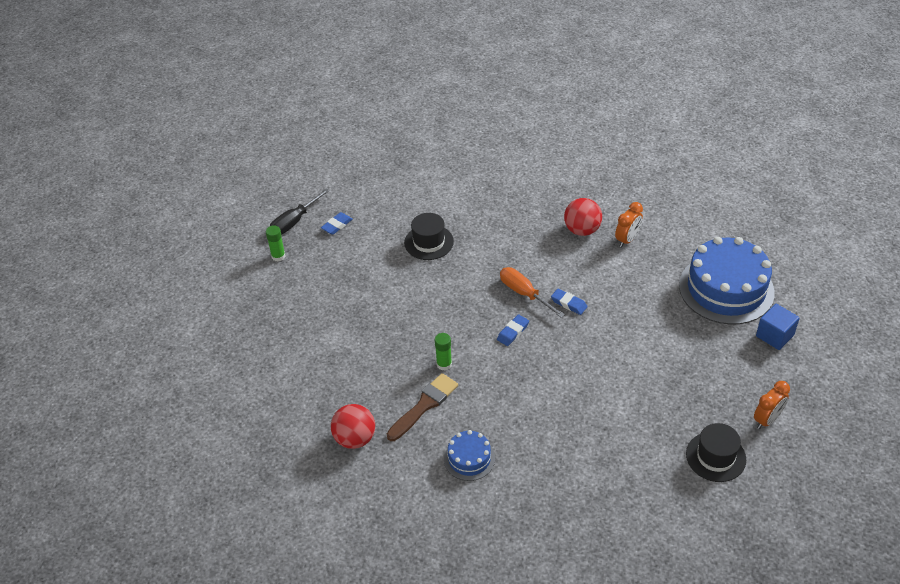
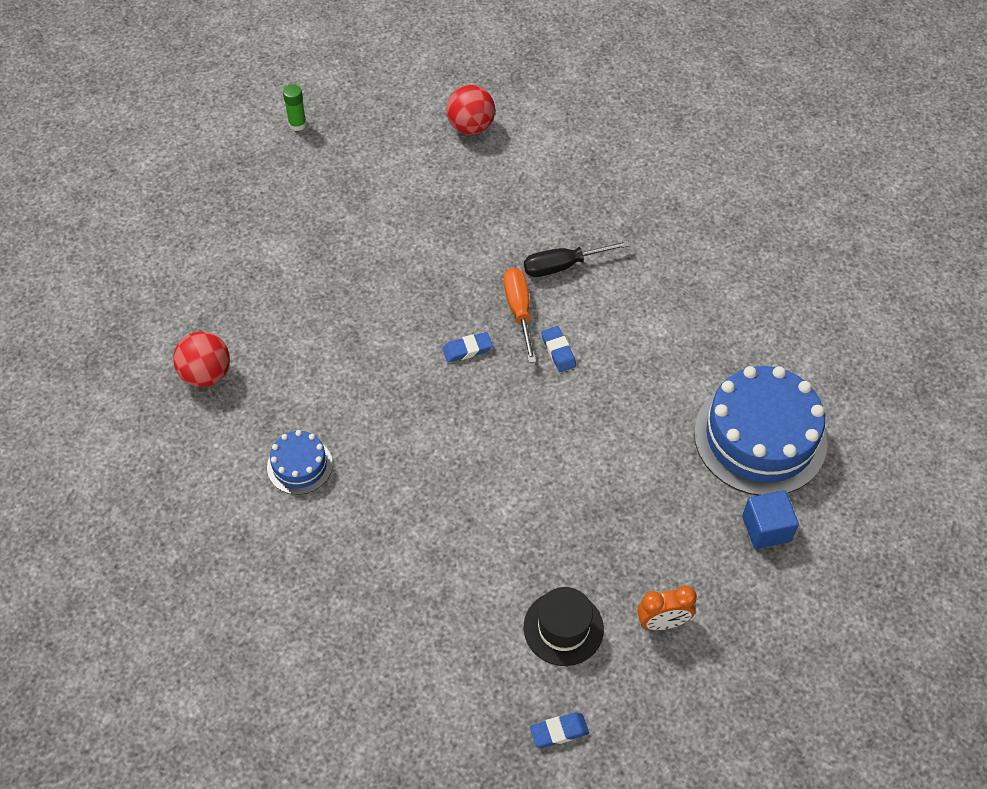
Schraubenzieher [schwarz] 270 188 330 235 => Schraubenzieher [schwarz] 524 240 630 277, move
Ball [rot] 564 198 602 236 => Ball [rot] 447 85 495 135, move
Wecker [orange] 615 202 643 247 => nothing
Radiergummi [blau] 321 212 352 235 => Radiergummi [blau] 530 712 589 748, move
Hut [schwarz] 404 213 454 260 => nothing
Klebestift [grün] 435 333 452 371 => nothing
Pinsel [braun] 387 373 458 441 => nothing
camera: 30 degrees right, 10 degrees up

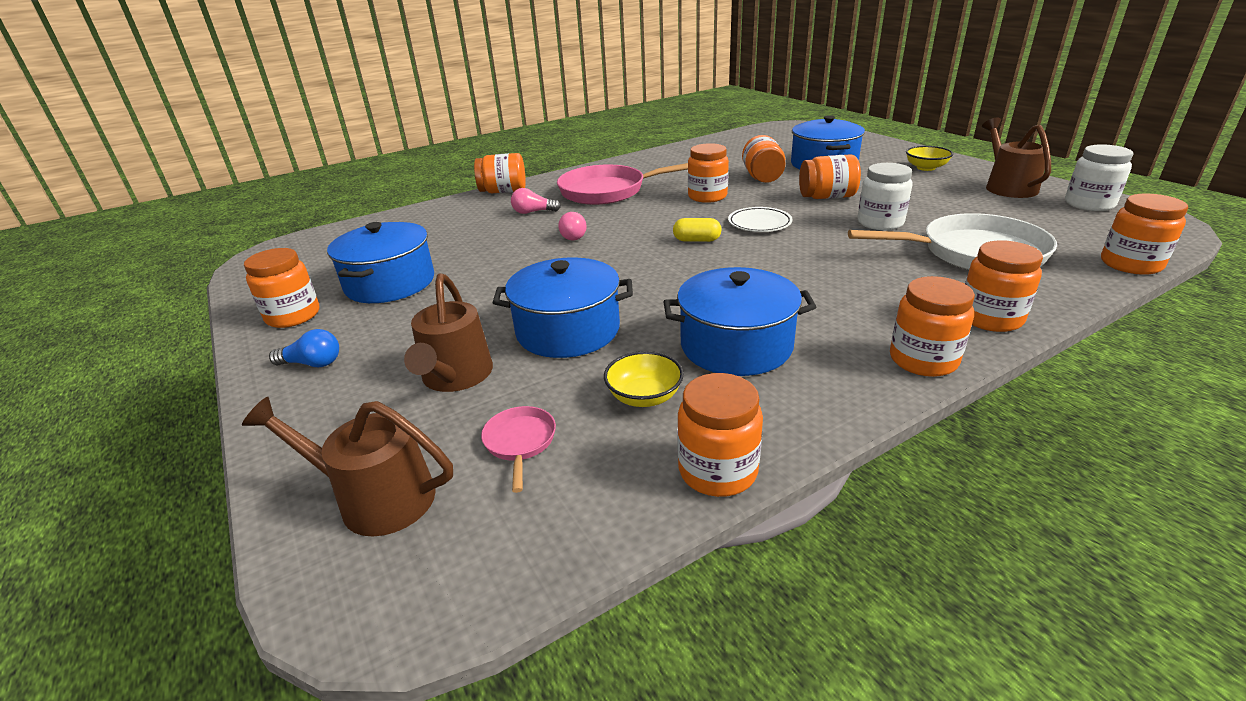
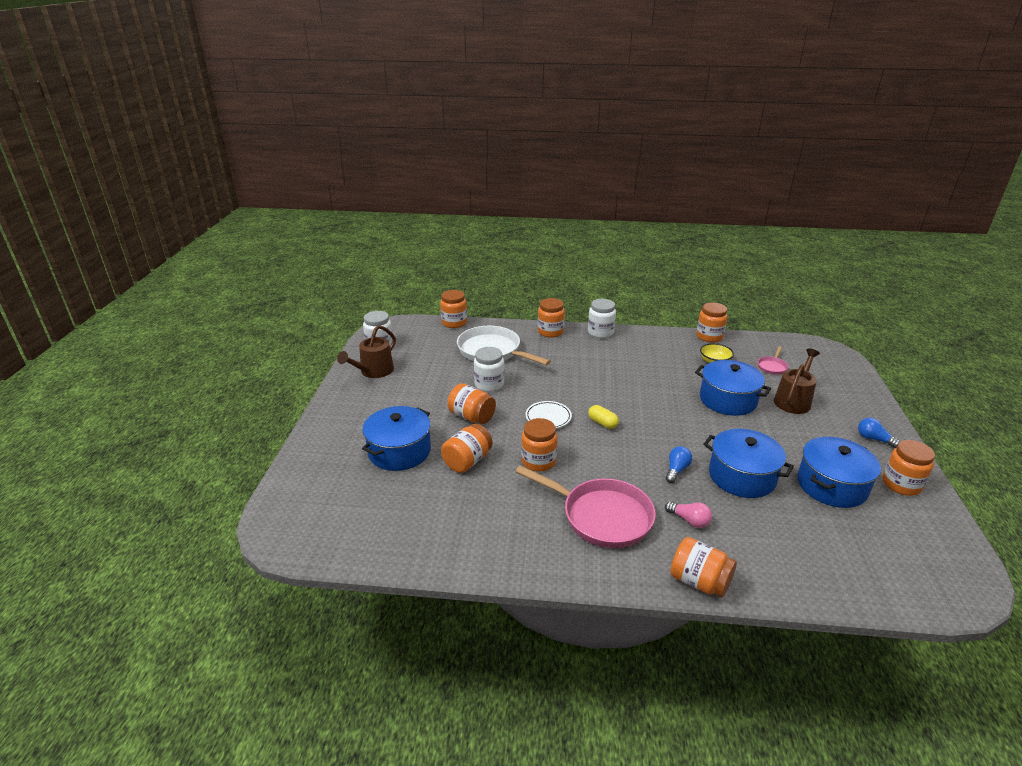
Schüssel [gelb] 906 146 953 171 => nothing
Glühbirne [rosa] 558 212 586 240 => Glühbirne [blau] 666 446 692 483
Kochtopf [blau] 663 267 816 376 => Kochtopf [blau] 703 429 794 498, move
Einmachglas [orange] 890 276 975 377 => Einmachglas [weiß] 588 299 616 338
Gießkanne [braun] 242 397 453 537 => nothing
camera: 145 degrees left, 0 degrees up

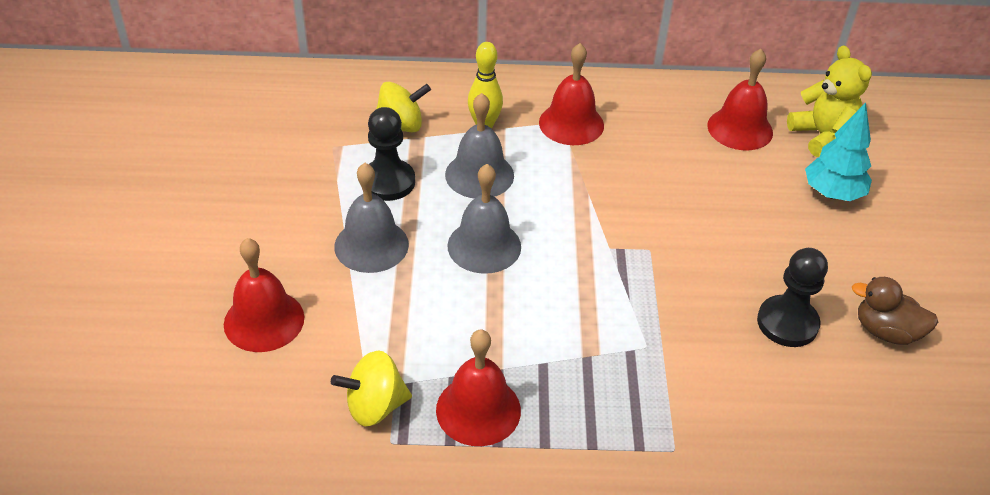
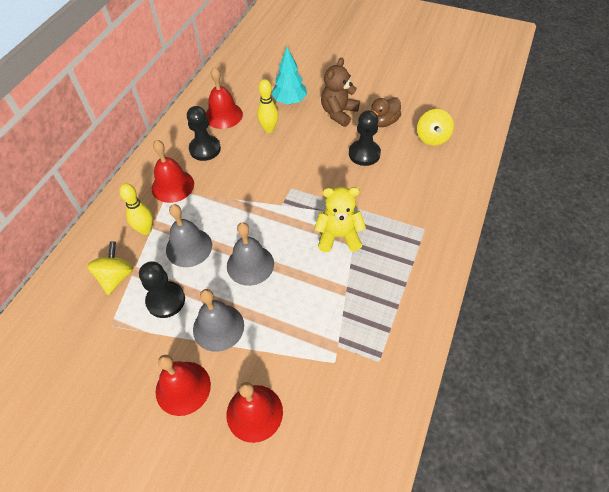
Teddybär [gelb] 787 45 872 157 => Teddybär [gelb] 314 187 366 252, move
Glocke [rot] 436 329 521 446 => Glocke [rot] 156 355 211 416, move
Kreisel [gelb] 331 351 412 427 => Kreisel [gelb] 417 109 454 146, move
nothing => Teddybär [braun] 321 58 360 127
nothing => Bowlingkegel [gelb] 257 79 279 133
nothing => Bauer [schwarz] 187 106 221 161
camera: 65 degrees left, 10 degrees up

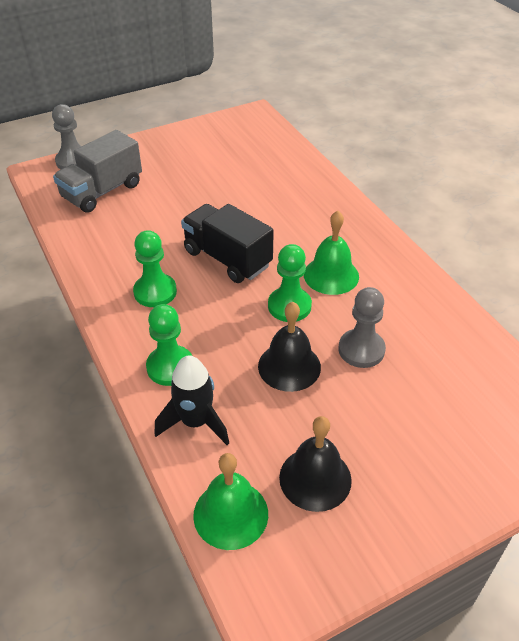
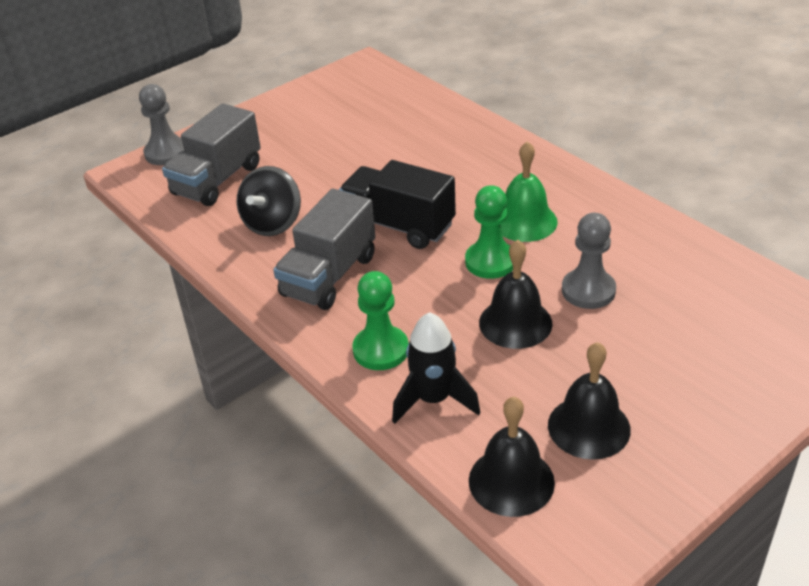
Bauer [grün] 133 230 177 307 => Lastwagen [grau] 273 189 375 310
Glocke [grün] 193 453 268 550 => Glocke [schwarz] 469 397 555 517
nothing => Kreisel [schwarz] 236 166 301 236
camera: 10 degrees left, 5 degrees down

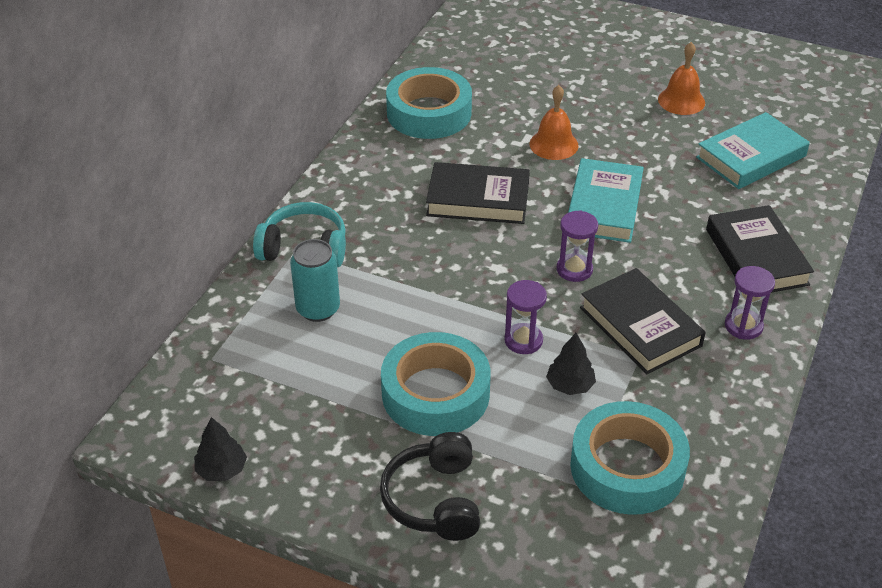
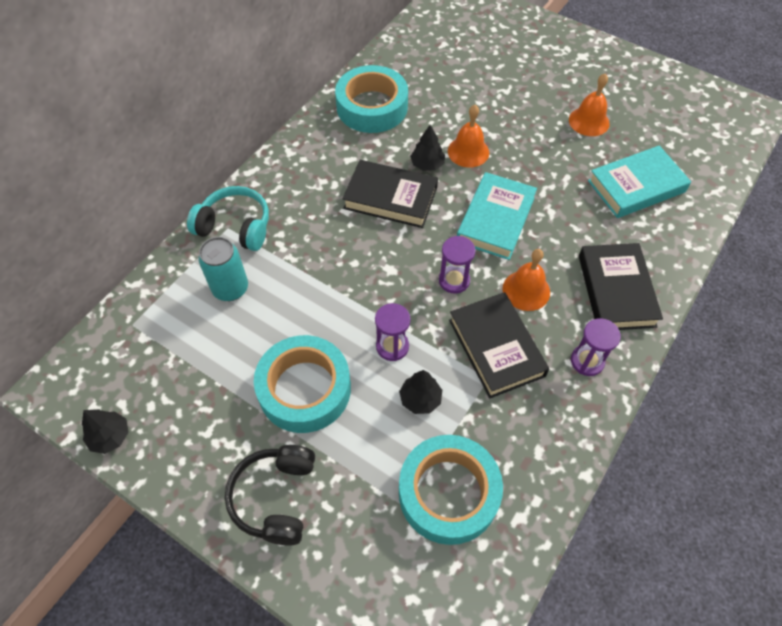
nothing => Baum [schwarz] 410 125 445 171
nothing => Glocke [orange] 502 249 550 311
camera: 10 degrees right, 15 degrees up

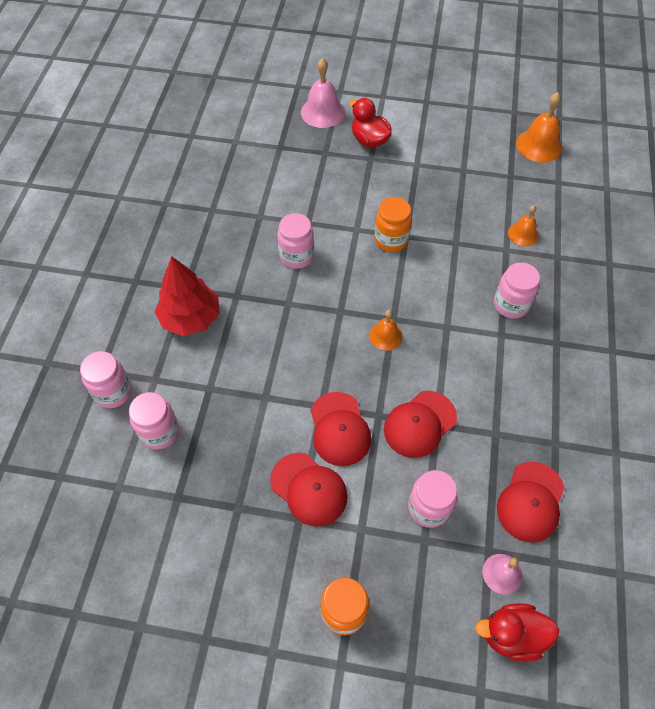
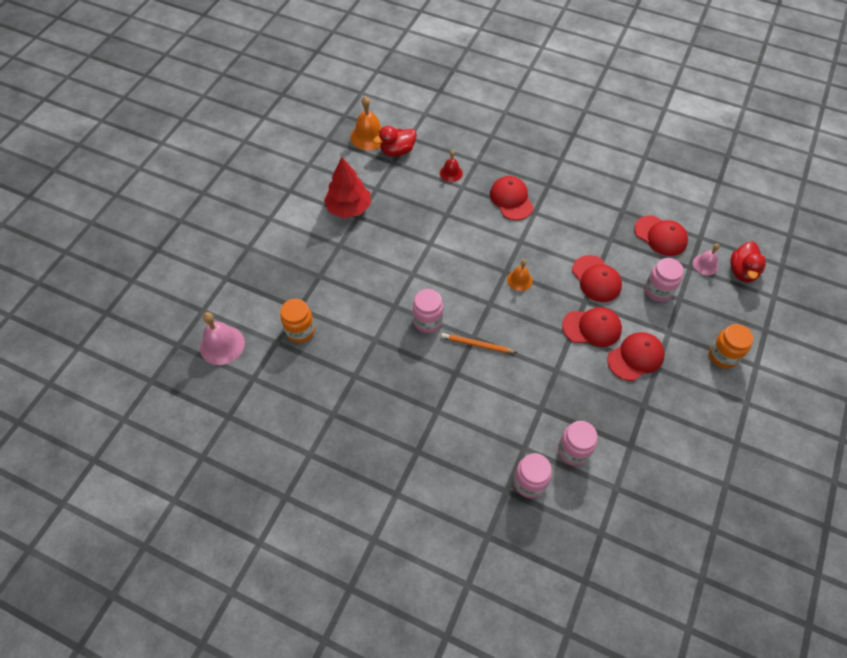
Glocke [rosa] 301 58 345 128 => Glocke [rosa] 200 312 245 365, move
Ente [rot] 349 98 392 148 => Ente [rot] 373 126 417 157, move
Einmachglas [orange] 374 197 412 252 => Einmachglas [orange] 280 299 315 343, move
Glocke [orange] 508 205 539 246 => Glocke [rot] 440 150 463 182
Baum [rot] 155 256 220 336 => Baum [rot] 324 157 371 218, move
Einmachglas [rosa] 494 262 540 319 => Kappe [rot] 490 176 534 220
nothing => Bleistift [orange] 441 333 517 353
camera: 75 degrees left, 0 degrees up

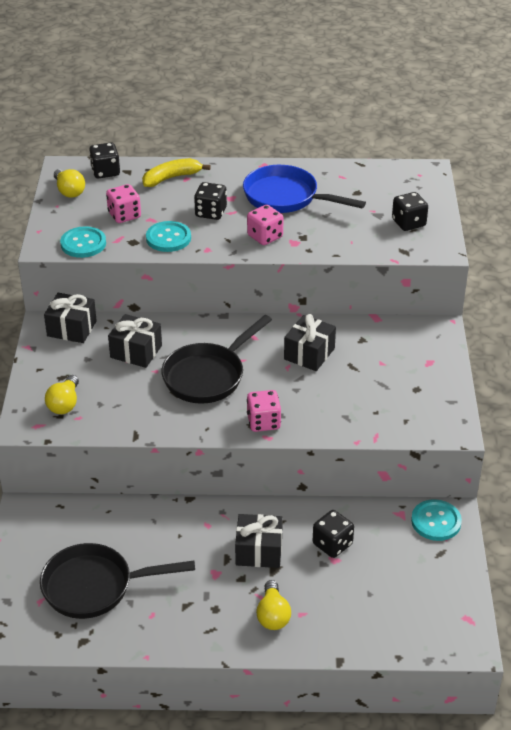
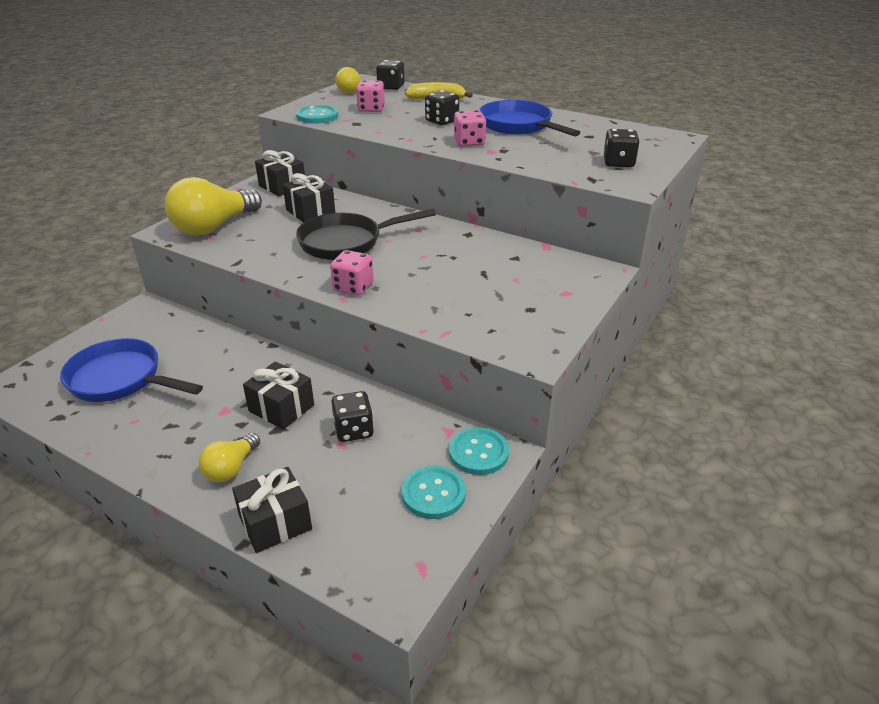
Knopf [türkis] 146 221 191 252 => Knopf [türkis] 402 465 466 519, move
Geschenk [schwarz] 284 314 336 371 => Geschenk [schwarz] 232 467 312 553, move
Glühbirne [gelb] 45 375 79 414 => Glühbirne [gelb] 165 177 262 235, x1.85
Pfanne [schwarz] 40 543 195 619 => Pfanne [blau] 60 338 203 402
camera: 30 degrees right, 5 degrees down

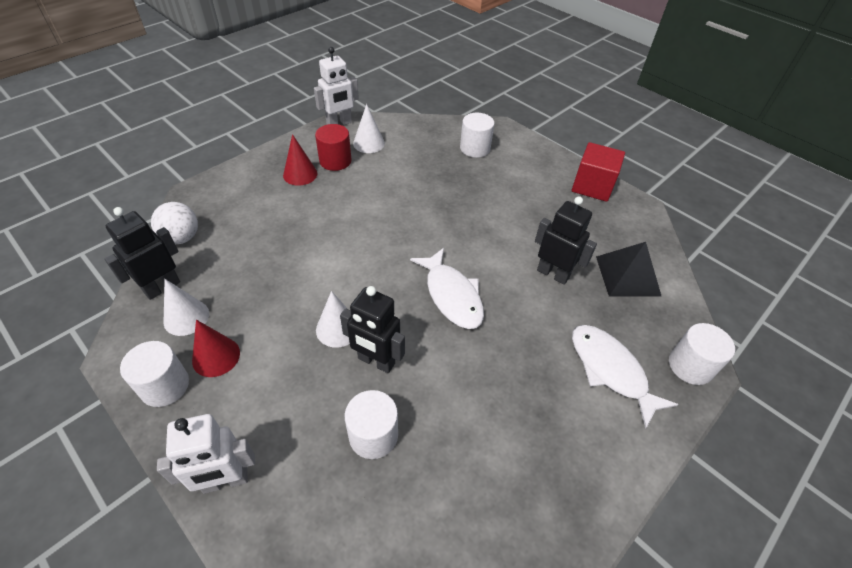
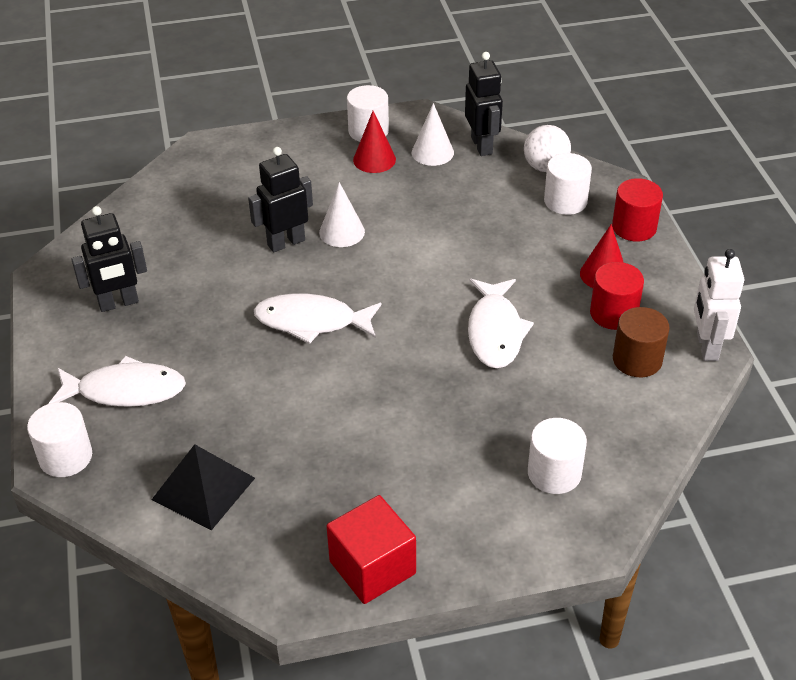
Kegel [weiß] 353 104 385 153 => Vollzylinder [braun] 613 307 670 377
Roboter [schwarz] 535 196 597 285 => Roboter [schwarz] 71 206 147 312, move
Vollzylinder [weiß] 345 390 398 459 => Vollzylinder [weiß] 544 153 592 215, move
Roboter [weiß] 157 414 255 494 => nothing
nothing => Vollzylinder [rot] 612 178 663 242
nothing => Fisch [weiß] 468 279 534 369
camera: 125 degrees right, 5 degrees down

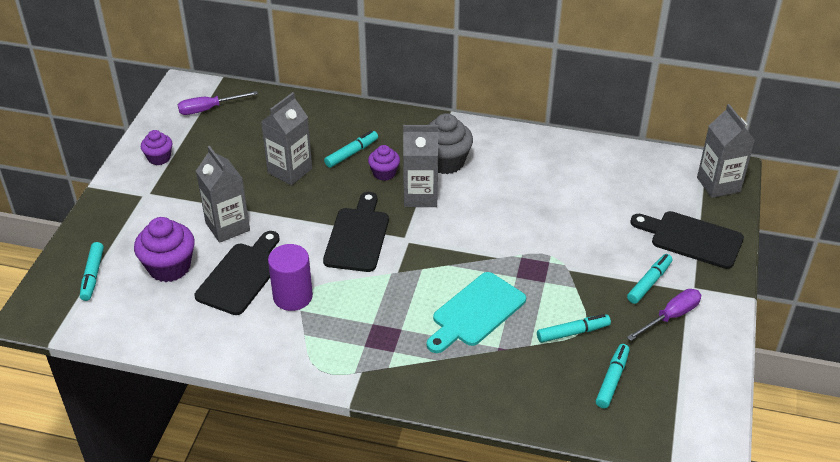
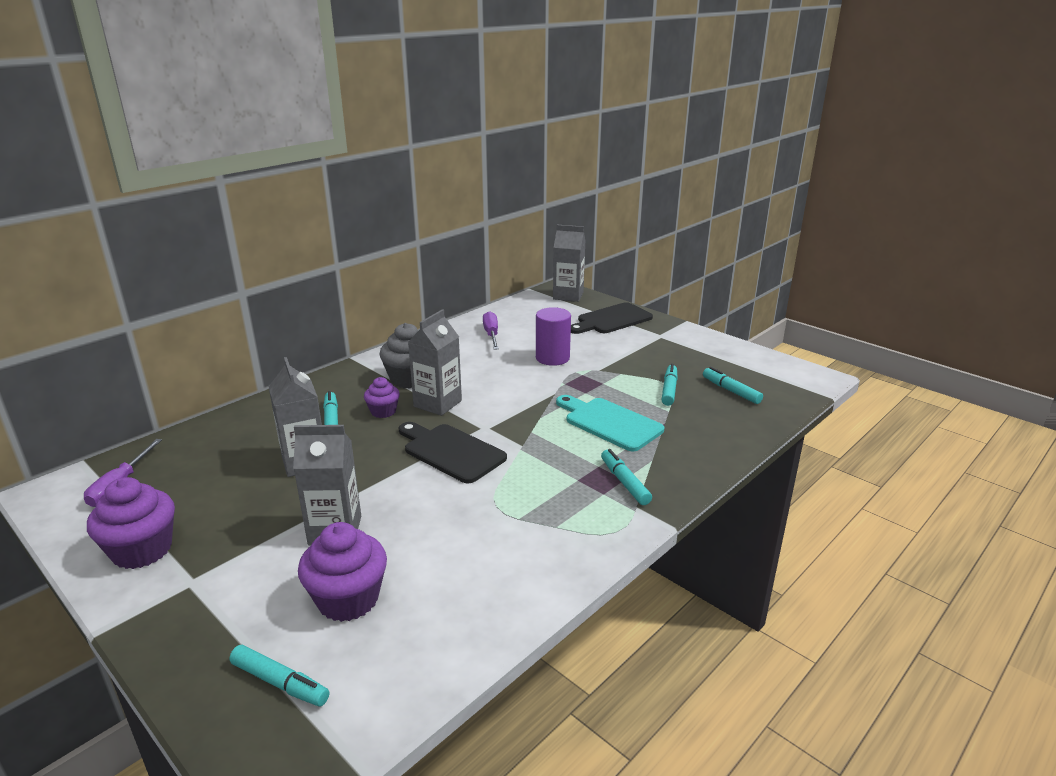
Muffin [lila] 141 130 172 165 => Muffin [lila] 87 477 175 569, x1.69
Schneidebrett [schwarz] 195 231 280 315 => nothing
Vollzylinder [lila] 268 244 313 311 => Vollzylinder [lila] 536 307 571 366, move
Filzstift [türkis] 627 254 673 304 => Filzstift [türkis] 601 449 652 505, move
Schneidebrett [türkis] 427 272 526 353 => Schneidebrett [türkis] 556 395 664 452, 150 degrees clockwise
Schraubenzieher [lila] 627 289 701 341 => Schraubenzieher [lila] 483 311 499 350, move
camera: 60 degrees left, 15 degrees down

